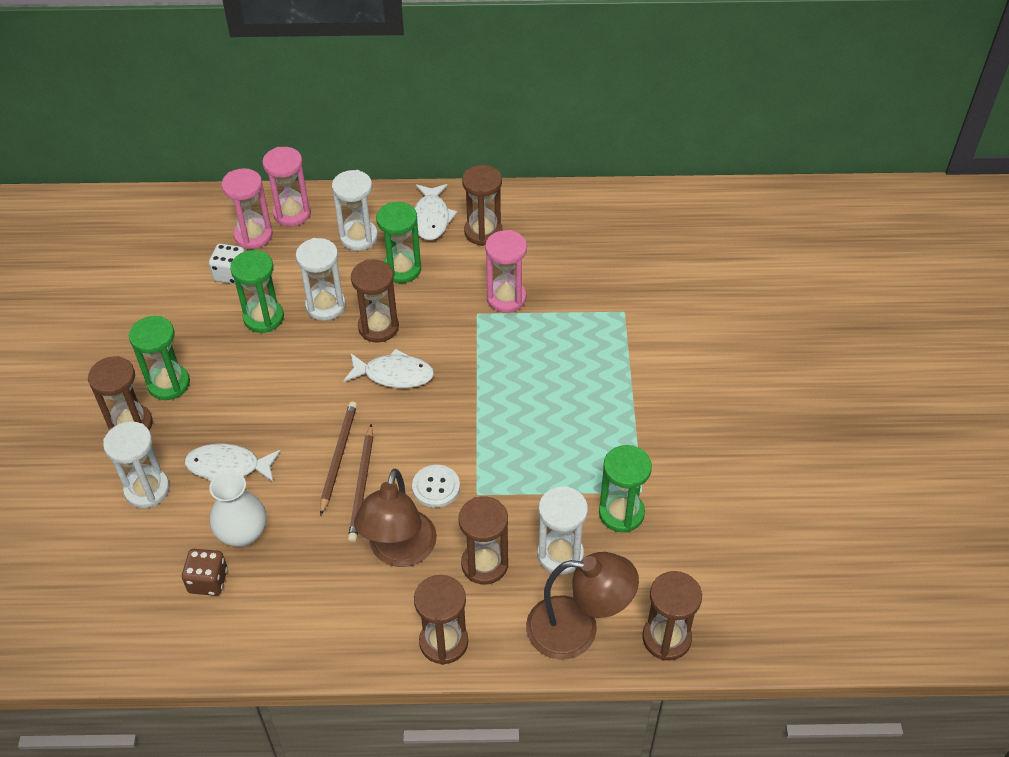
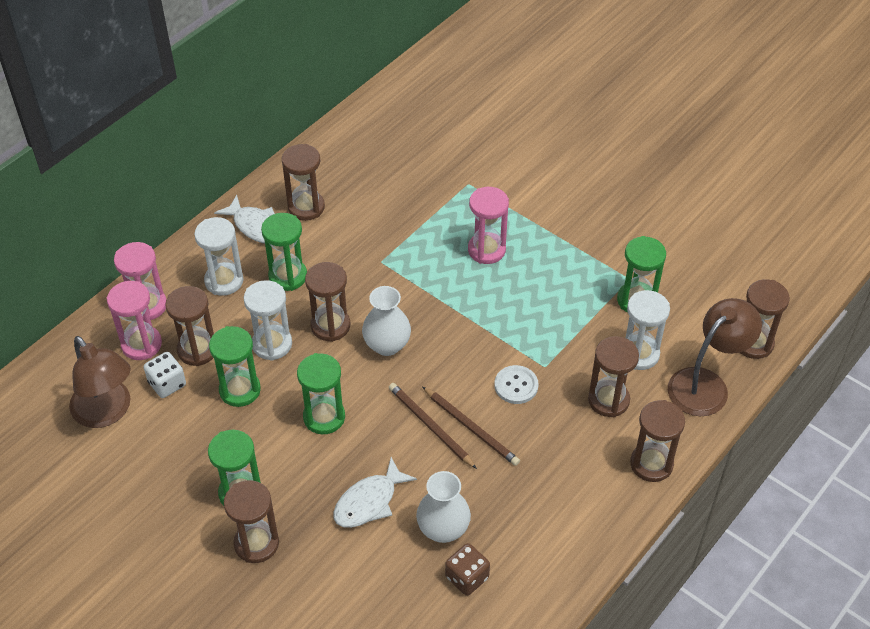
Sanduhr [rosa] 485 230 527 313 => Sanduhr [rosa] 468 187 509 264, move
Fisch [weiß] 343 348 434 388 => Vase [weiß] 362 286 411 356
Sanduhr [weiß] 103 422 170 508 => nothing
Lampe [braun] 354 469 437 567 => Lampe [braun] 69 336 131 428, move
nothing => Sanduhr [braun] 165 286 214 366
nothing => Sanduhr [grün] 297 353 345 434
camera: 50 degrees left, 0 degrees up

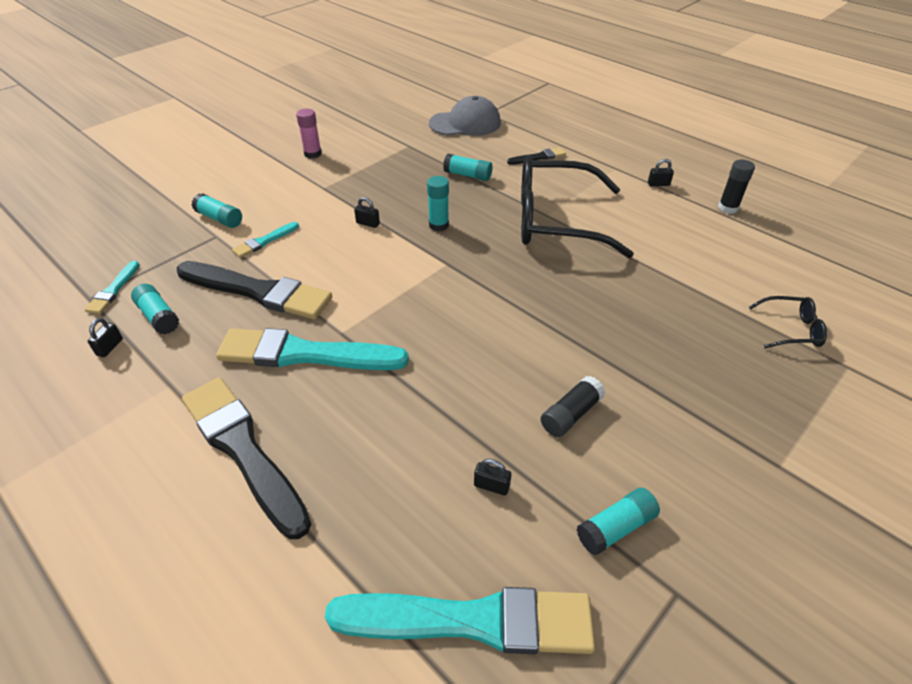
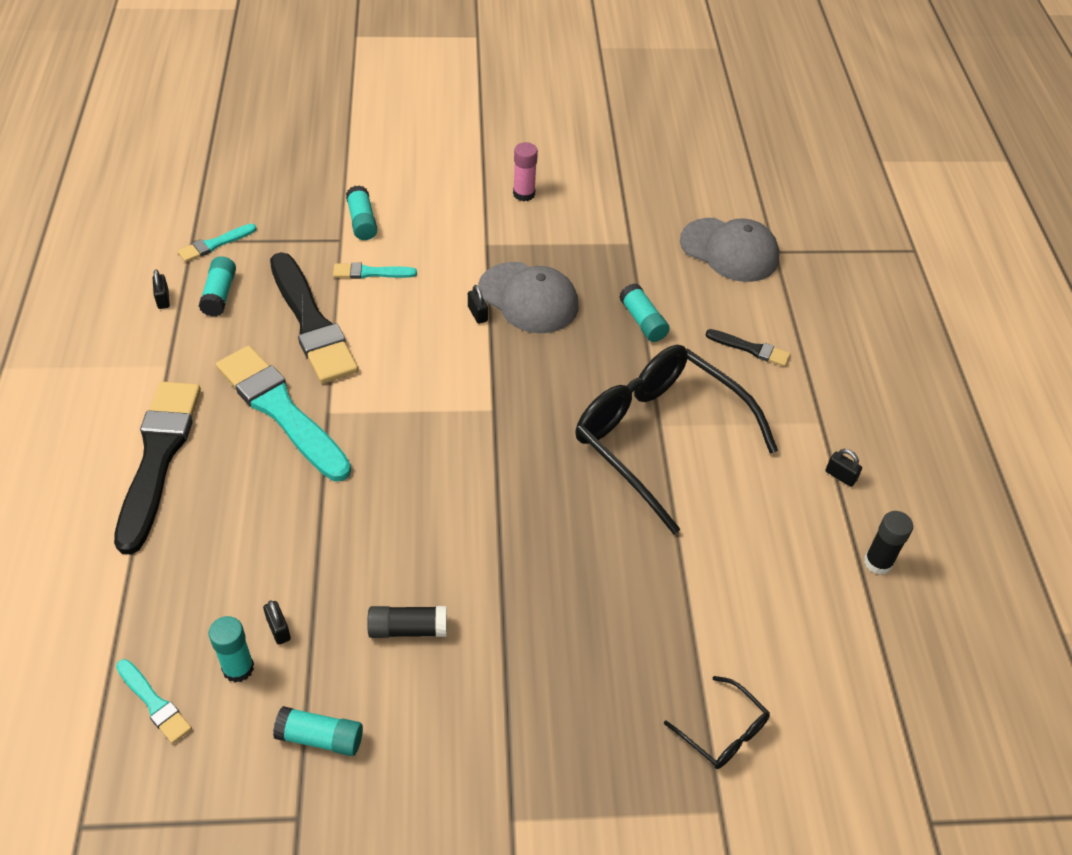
Klebestift [türkis] 427 176 449 231 => Klebestift [türkis] 209 616 254 683, move
Vorhängeschloss [schwarz] 88 318 123 357 => Vorhängeschloss [schwarz] 153 269 170 309, 75 degrees counterclockwise
Pinsel [türkis] 325 587 595 654 => Pinsel [türkis] 116 659 192 744, x0.46
nothing => Kappe [grau] 478 262 578 333
camera: 40 degrees right, 5 degrees up

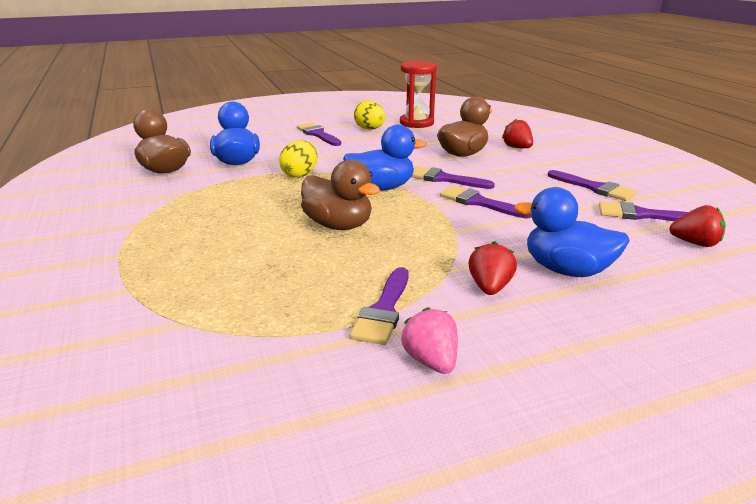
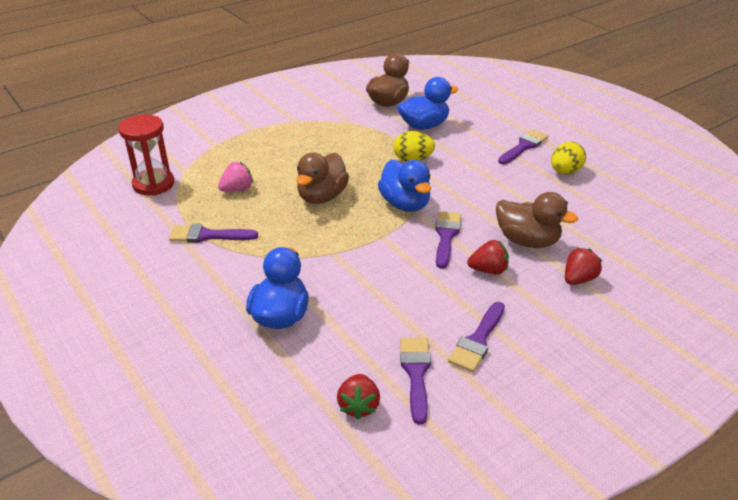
Sanduhr [rot] 400 61 437 128 => Sanduhr [rot] 118 114 174 195, move
Pinsel [lila] 440 186 531 219 => nothing
Erdbeere [rot] 468 241 517 295 => Erdbeere [rot] 467 240 509 274, move
Erdbeere [rosa] 401 307 458 374 => Erdbeere [rosa] 218 162 253 192, move
camera: 75 degrees right, 10 degrees up

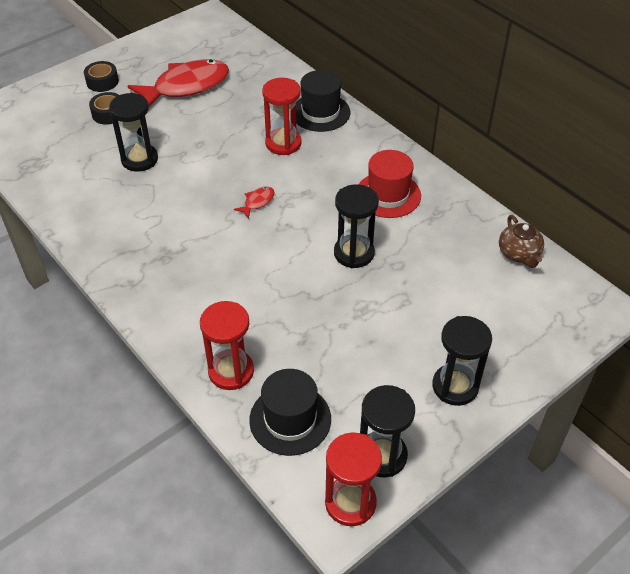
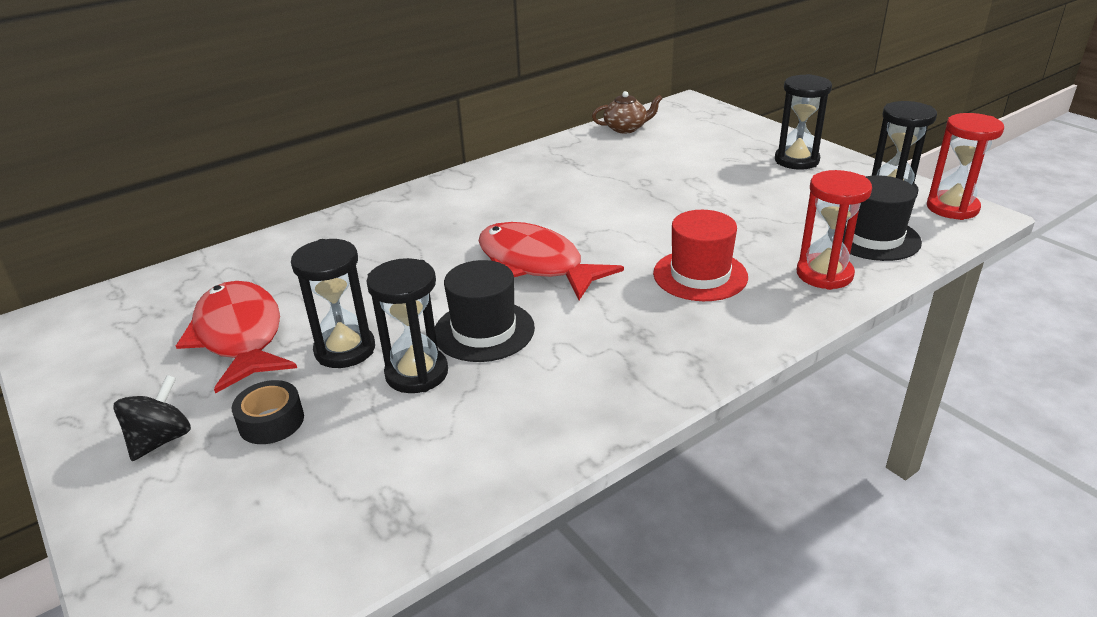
Klebeband [schwarz] 84 61 119 92 => Kreisel [schwarz] 113 375 191 461
Hut [schwarz] 296 70 350 132 => Hut [schwarz] 435 260 535 362, move
Sanduhr [rot] 262 78 302 155 => nothing
Hut [rot] 359 150 421 218 => Hut [rot] 653 210 748 301, move
Sanduhr [schwarz] 334 184 379 268 => Sanduhr [schwarz] 291 239 375 368, move
Fisch [rot] 234 187 275 219 => Fisch [rot] 479 222 624 300, x2.45
camera: 85 degrees left, 15 degrees down

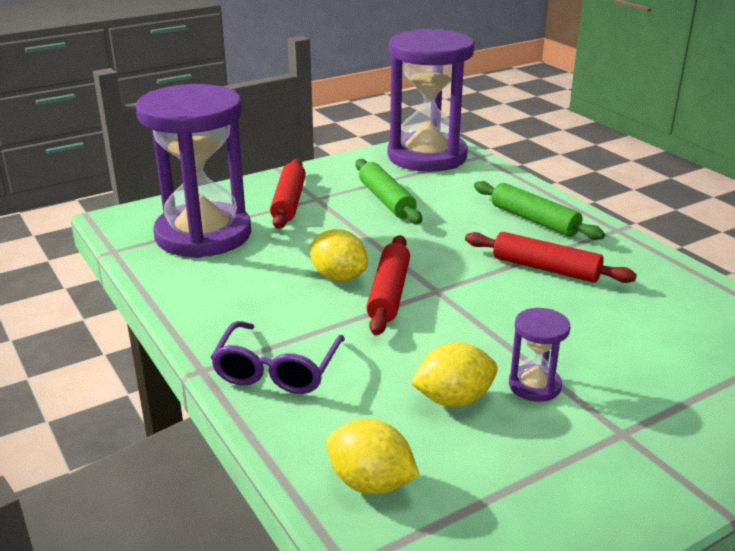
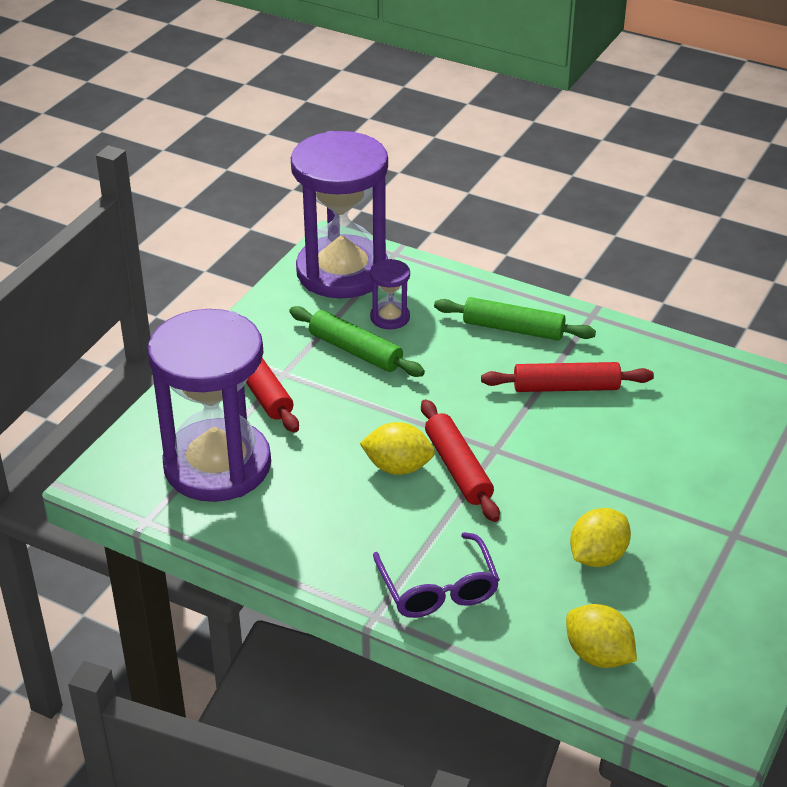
Sanduhr [lila] 509 308 570 402 => Sanduhr [lila] 370 259 410 330, move
Zitrone [gelb] 326 419 420 494 => Zitrone [gelb] 566 604 637 668, 45 degrees clockwise
camera: 30 degrees left, 10 degrees up

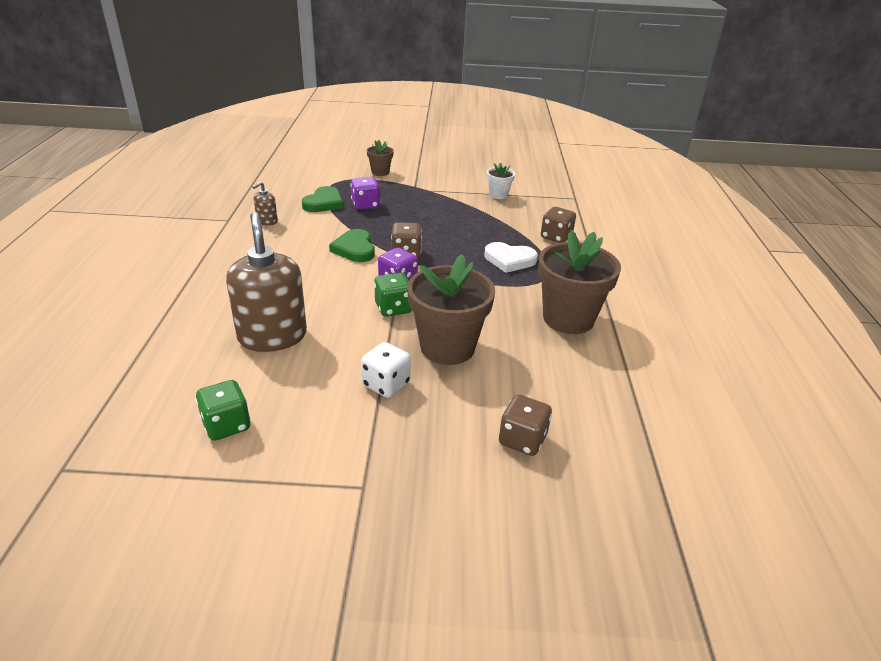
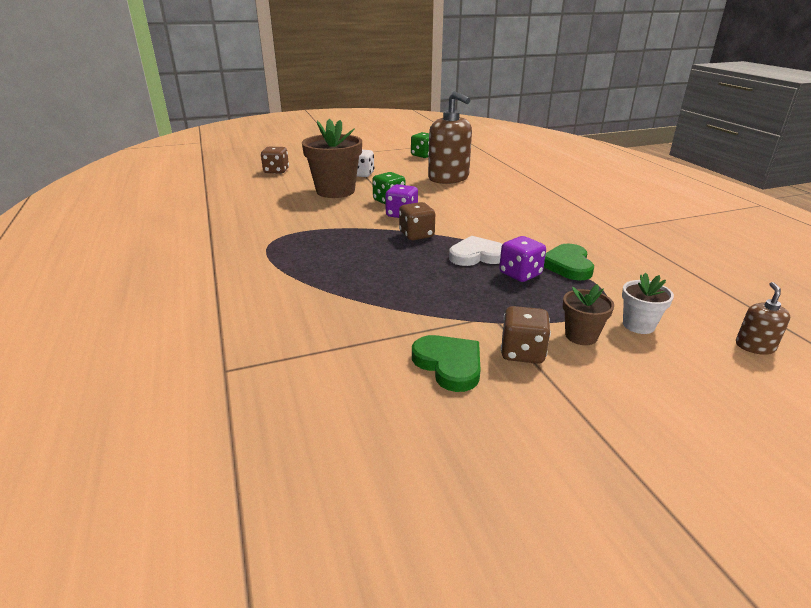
Blumentopf [weiß] 487 163 515 199 => Blumentopf [weiß] 622 273 674 334, move
Seifenspender [braun] 252 182 278 225 => Seifenspender [braun] 736 282 790 355, move
Spielwürfel [braun] 541 207 576 243 => Spielwürfel [braun] 501 306 551 364, move
Herz [grün] 329 229 375 262 => Herz [grün] 412 335 481 392, move
Blumentopf [braun] 538 230 621 334 => nothing
Herz [weiß] 484 242 538 273 => Herz [weiß] 449 236 502 266, move
camera: 160 degrees right, 5 degrees down

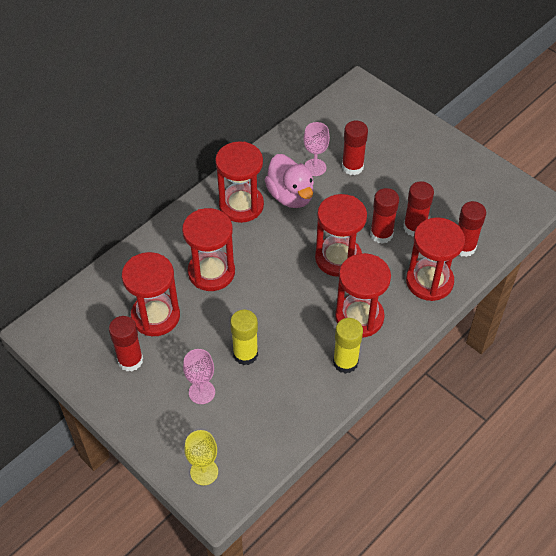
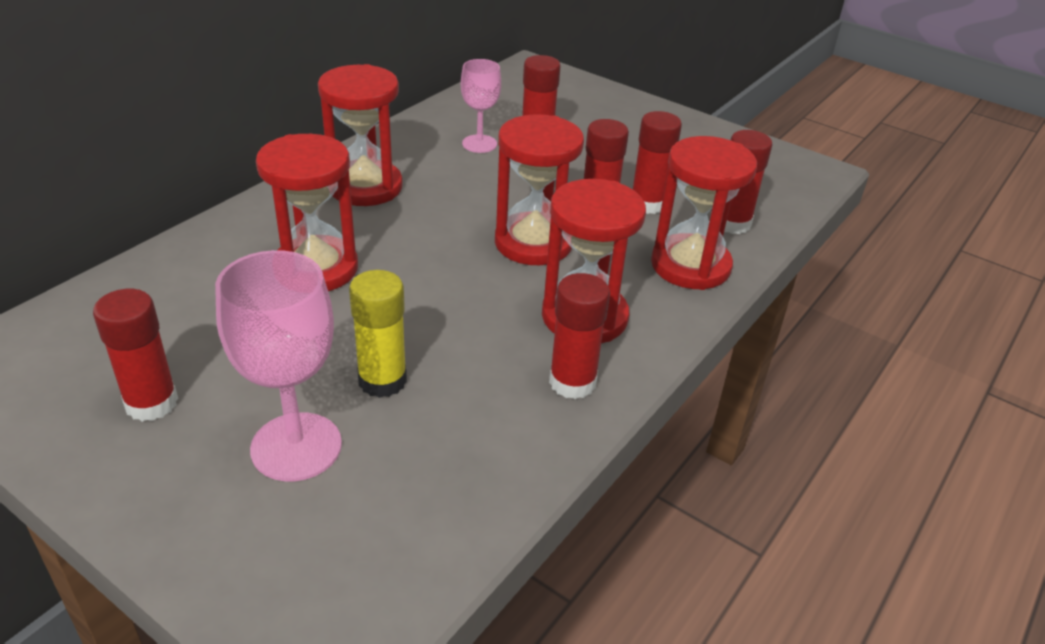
Ente [rosa] 264 154 314 208 => nothing
Sanduhr [rot] 122 252 180 336 => nothing
Klebestift [gelb] 333 318 363 374 => Klebestift [rot] 549 273 610 399
Kelch [rosa] 183 349 215 404 => Kelch [rosa] 215 250 342 481, x1.65
Kelch [gelb] 184 430 218 485 => nothing
camera: 10 degrees left, 15 degrees down

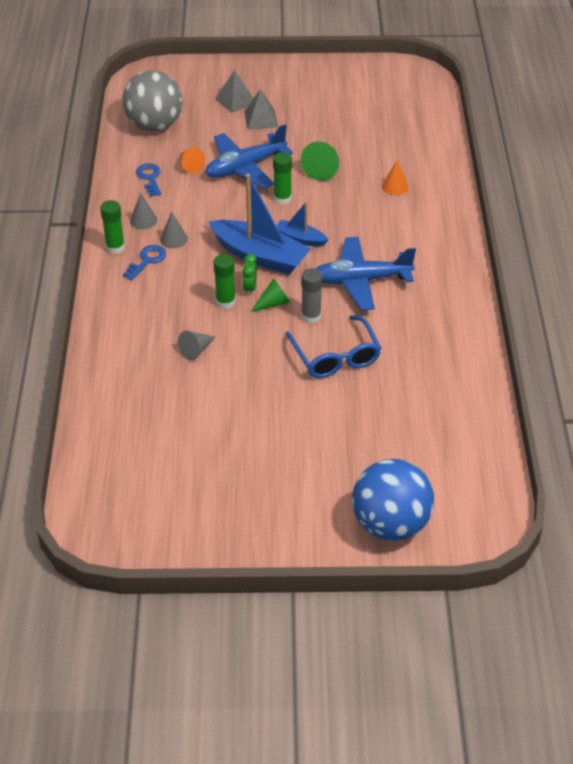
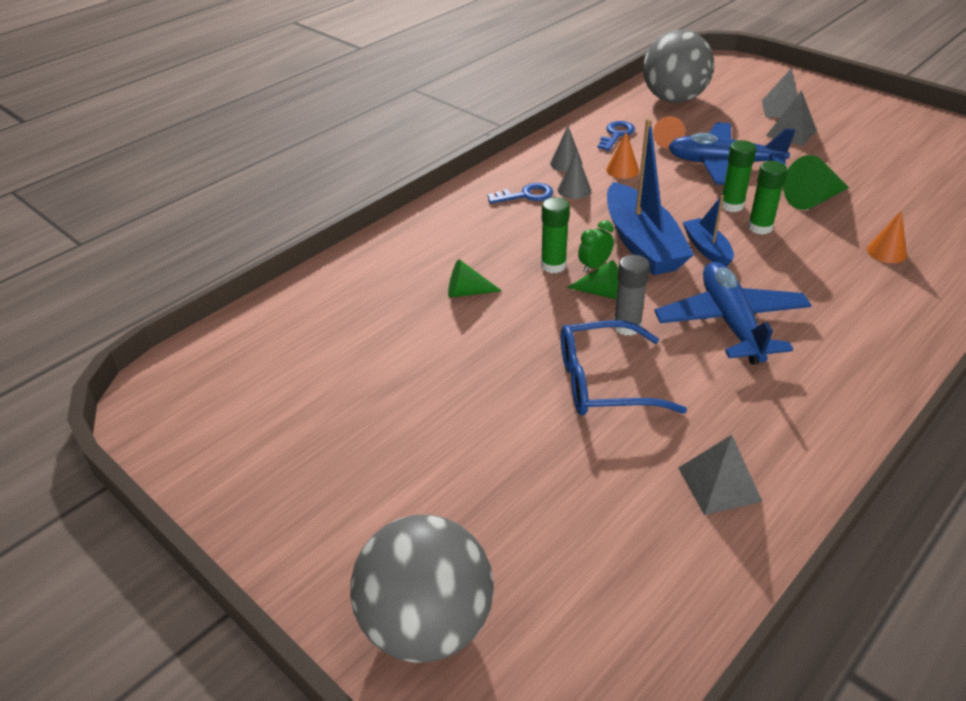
Klebestift [grün] 100 200 125 254 => Klebestift [grün] 748 161 787 235, move
Flugzeug [blau] 316 237 416 310 => Flugzeug [blau] 654 262 812 365, 45 degrees clockwise
Brille [blau] 286 315 381 378 => Brille [blau] 561 320 687 415, 60 degrees clockwise
Kegel [grau] 178 331 216 360 => Kegel [grün] 448 259 502 298
Ball [blau] 352 459 434 541 => Ball [grau] 350 515 494 663
nothing => Kegel [orange] 606 132 639 179
nothing => Pyramide [grau] 678 435 763 515
camera: 45 degrees right, 5 degrees down

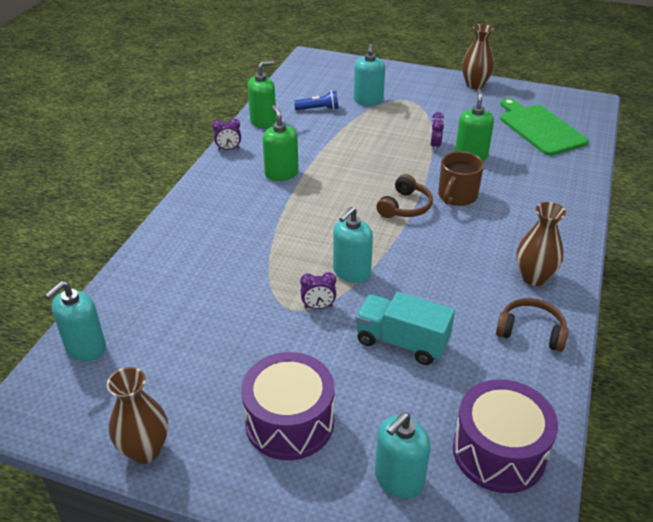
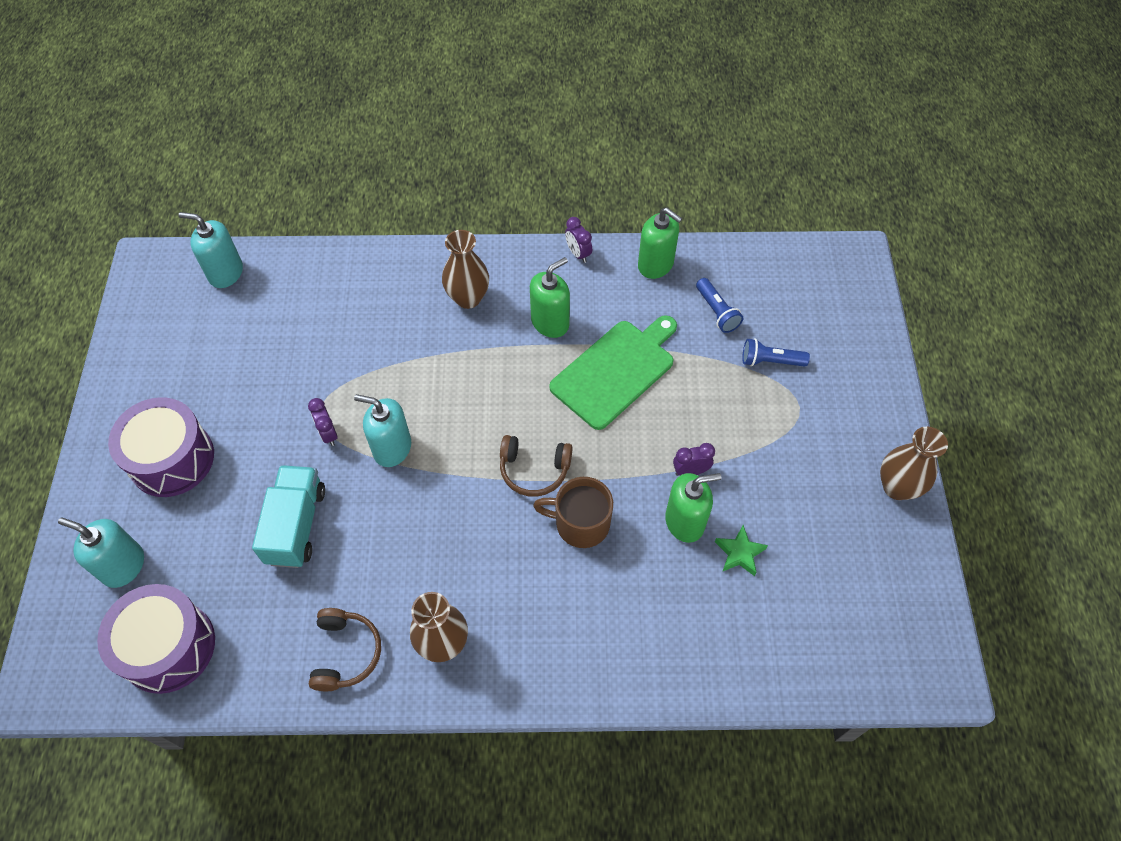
Seifenspender [türkis] 354 44 385 106 => Taschenlampe [blau] 742 338 810 367
Schneidebrett [grün] 500 98 589 156 => Schneidebrett [grün] 549 315 677 430, move
Vase [braun] 107 367 168 464 => Vase [braun] 442 230 489 309, move
nothing => Stern [grün] 715 525 768 576
camera: 70 degrees right, 20 degrees up

